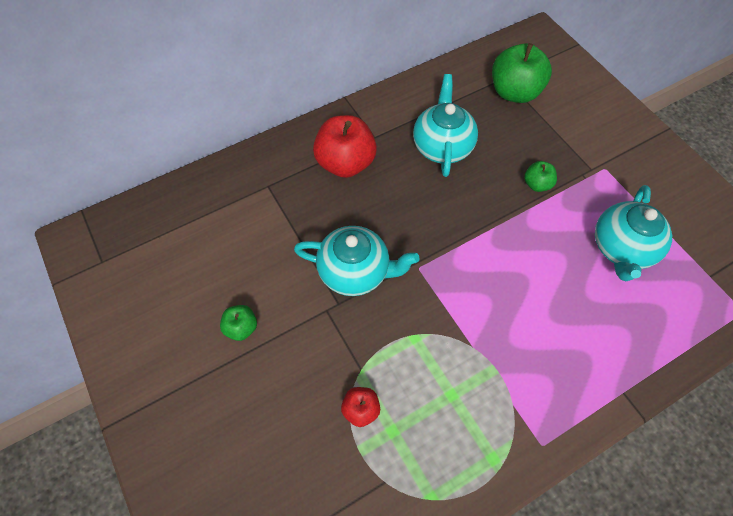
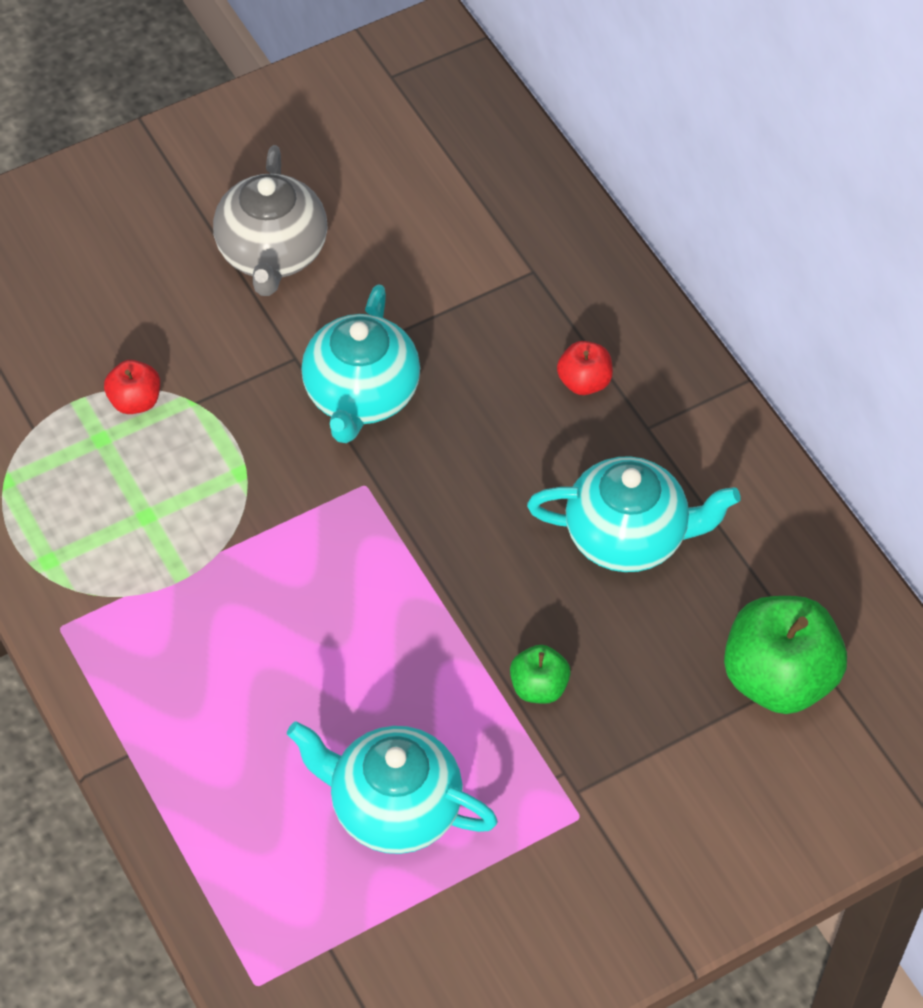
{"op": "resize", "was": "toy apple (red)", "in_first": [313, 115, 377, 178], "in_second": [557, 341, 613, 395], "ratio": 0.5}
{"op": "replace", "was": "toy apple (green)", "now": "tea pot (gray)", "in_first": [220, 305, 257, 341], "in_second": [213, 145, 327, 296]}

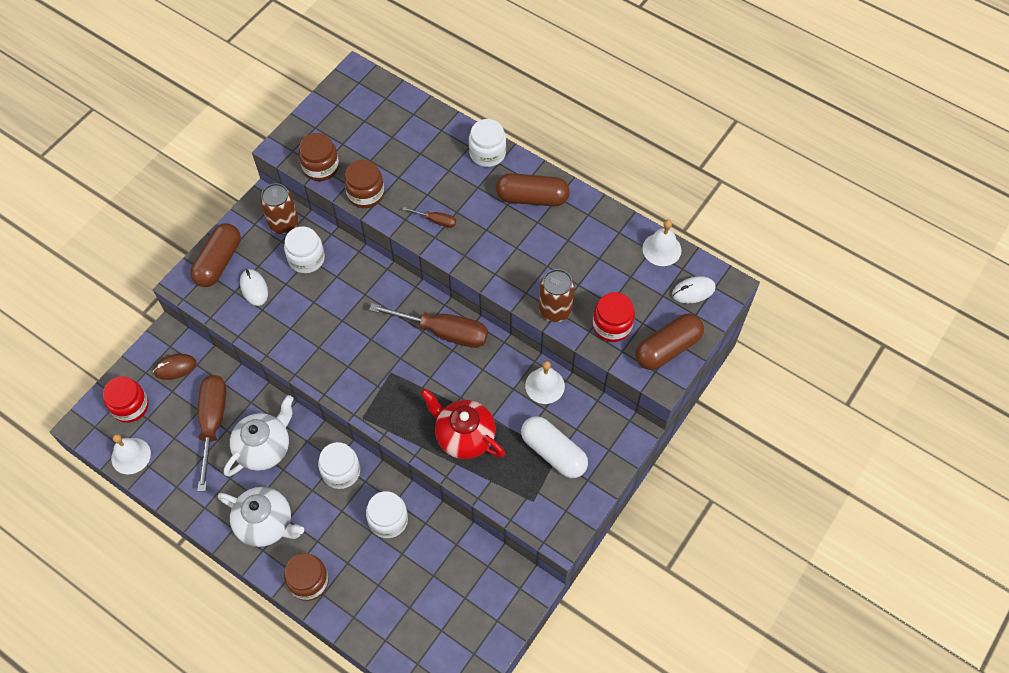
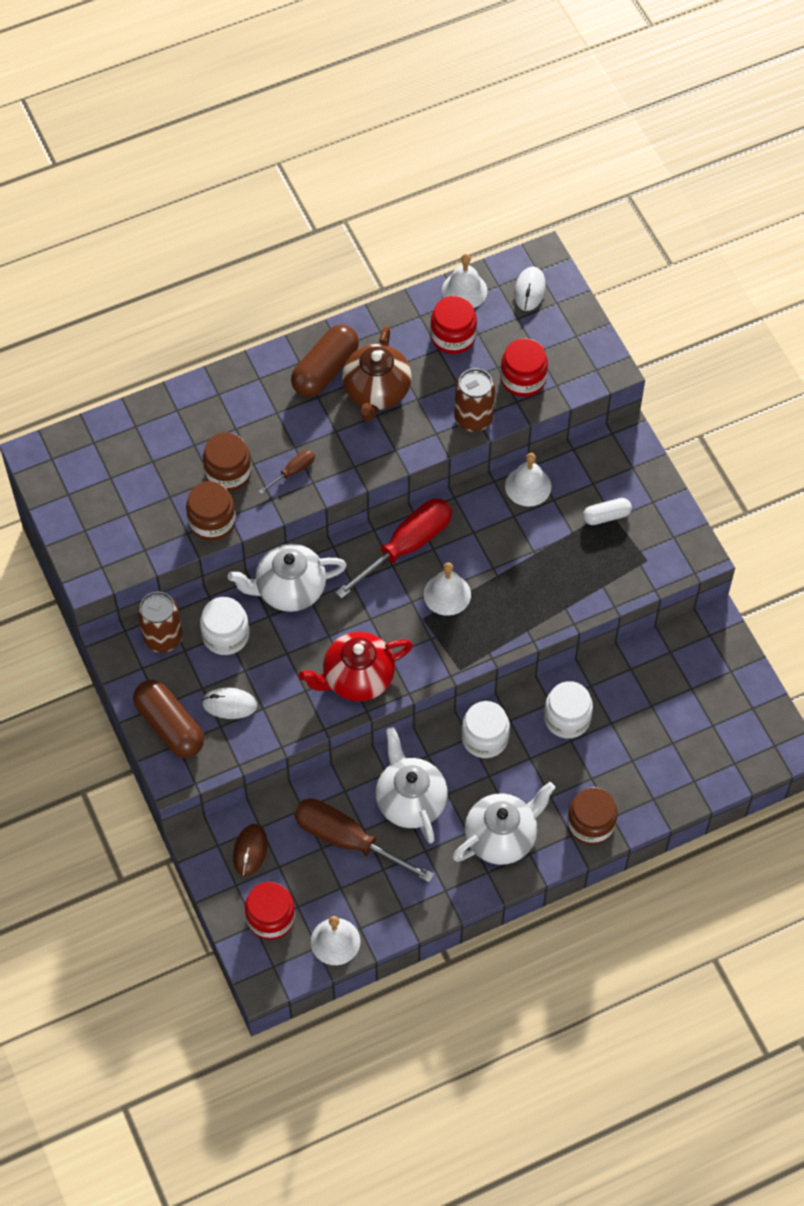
{"op": "delete", "was": "jar (snow-white)", "in_first": [469, 119, 506, 167]}
{"op": "move", "was": "jar (dark brown)", "in_first": [299, 133, 339, 181], "in_second": [203, 432, 252, 491]}
{"op": "recolor", "was": "flat screwdriver (dark brown)", "now": "flat screwdriver (red)", "in_first": [369, 303, 488, 348], "in_second": [335, 499, 452, 599]}
{"op": "delete", "was": "pill shape (dark brown)", "in_first": [635, 313, 704, 370]}
{"op": "move", "was": "tea pot (red)", "in_first": [421, 389, 505, 459], "in_second": [299, 632, 413, 702]}
{"op": "resize", "was": "pill shape (snow-white)", "in_first": [521, 416, 588, 478], "in_second": [583, 498, 632, 525], "ratio": 0.56}
{"op": "insert", "now": "jar (red)", "in_second": [430, 296, 477, 354]}
{"op": "insert", "now": "tea pot (dark brown)", "in_second": [342, 326, 412, 421]}
{"op": "insert", "now": "tea pot (snow-white)", "in_second": [228, 544, 347, 612]}
{"op": "insert", "now": "school bell (snow-white)", "in_second": [424, 563, 471, 616]}

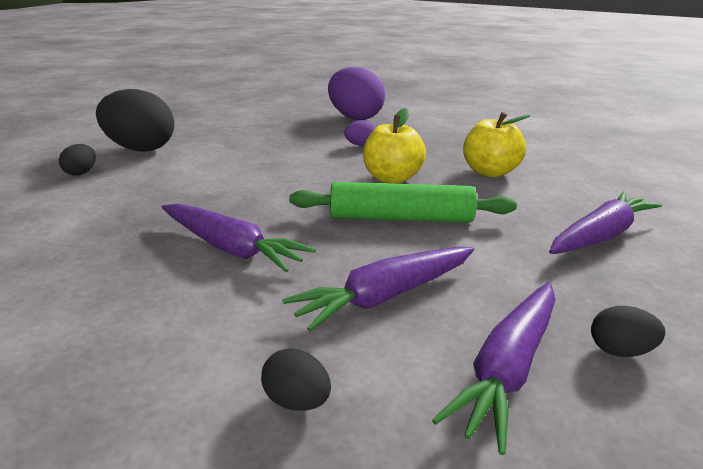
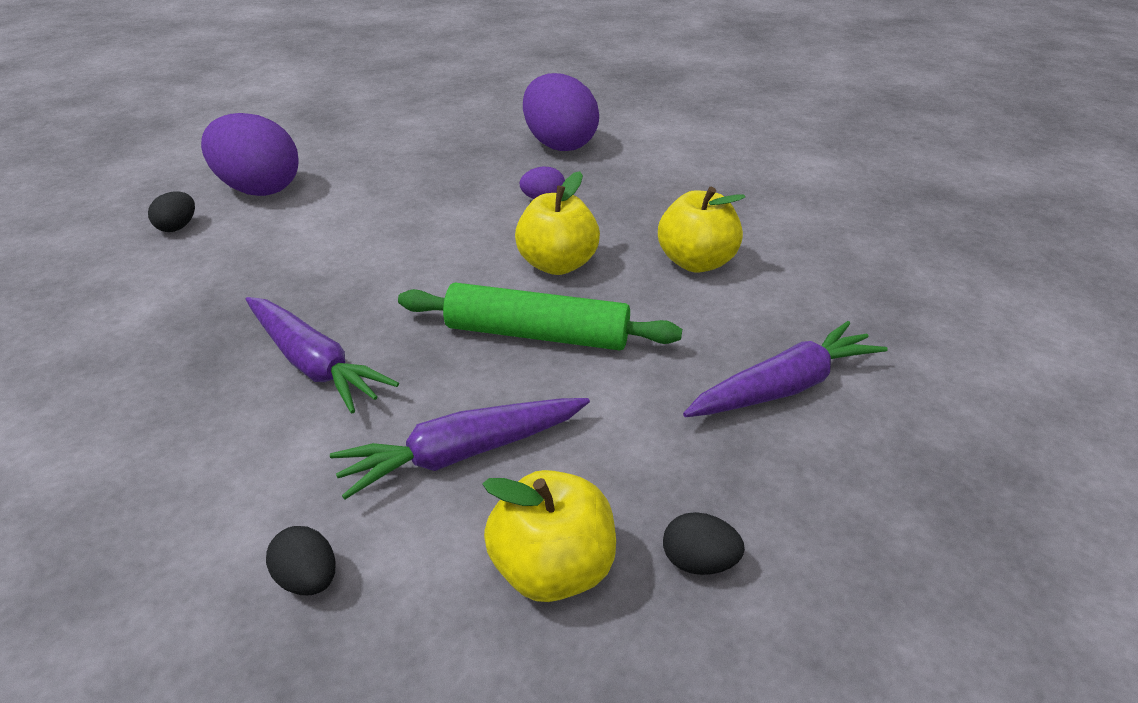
{"op": "recolor", "was": "egg (black)", "now": "egg (royal purple)", "in_first": [96, 89, 174, 151], "in_second": [201, 113, 298, 196]}
{"op": "replace", "was": "carrot (royal purple)", "now": "toy apple (yellow)", "in_first": [432, 282, 555, 455], "in_second": [482, 470, 616, 602]}

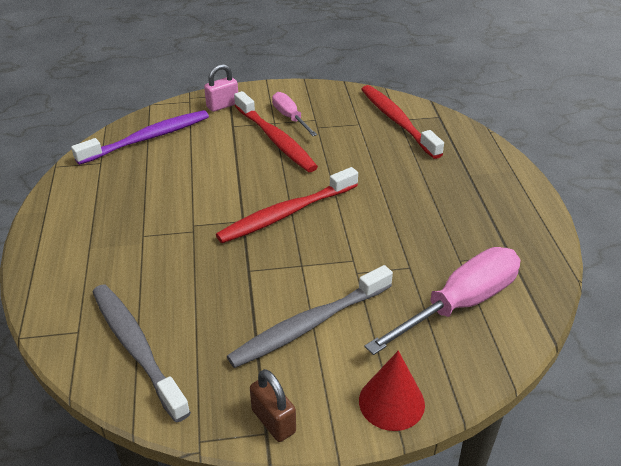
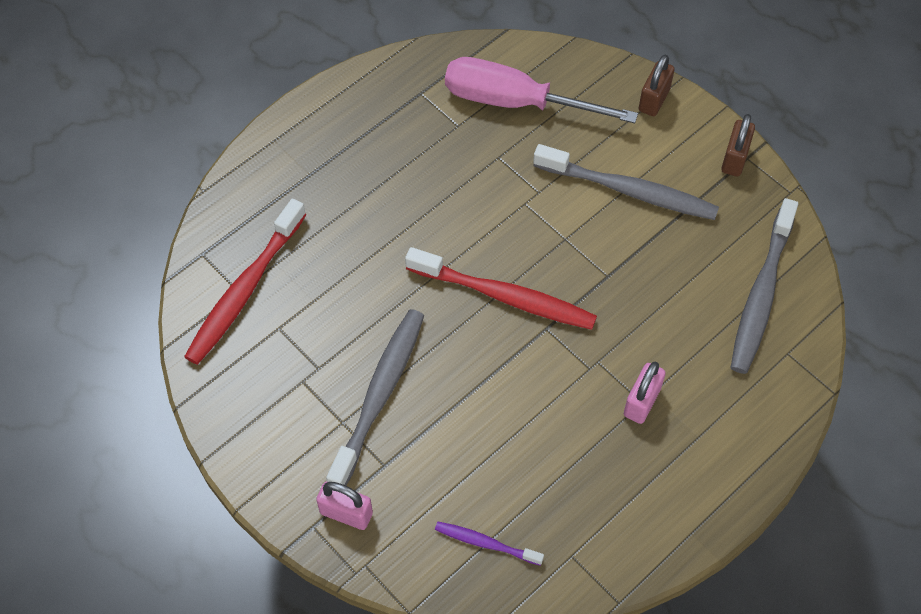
{"op": "recolor", "was": "dental brush (red)", "now": "dental brush (gray)", "in_first": [234, 91, 318, 172], "in_second": [326, 309, 424, 486]}
{"op": "delete", "was": "flat screwdriver (rose-pink)", "in_first": [272, 92, 318, 136]}
{"op": "resize", "was": "dental brush (royal purple)", "in_first": [71, 110, 209, 165], "in_second": [435, 522, 544, 566], "ratio": 0.51}
{"op": "replace", "was": "cone (red)", "now": "small lock (dark brown)", "in_first": [359, 351, 425, 431], "in_second": [639, 55, 675, 116]}
{"op": "insert", "now": "small lock (rose-pink)", "in_second": [624, 361, 666, 424]}

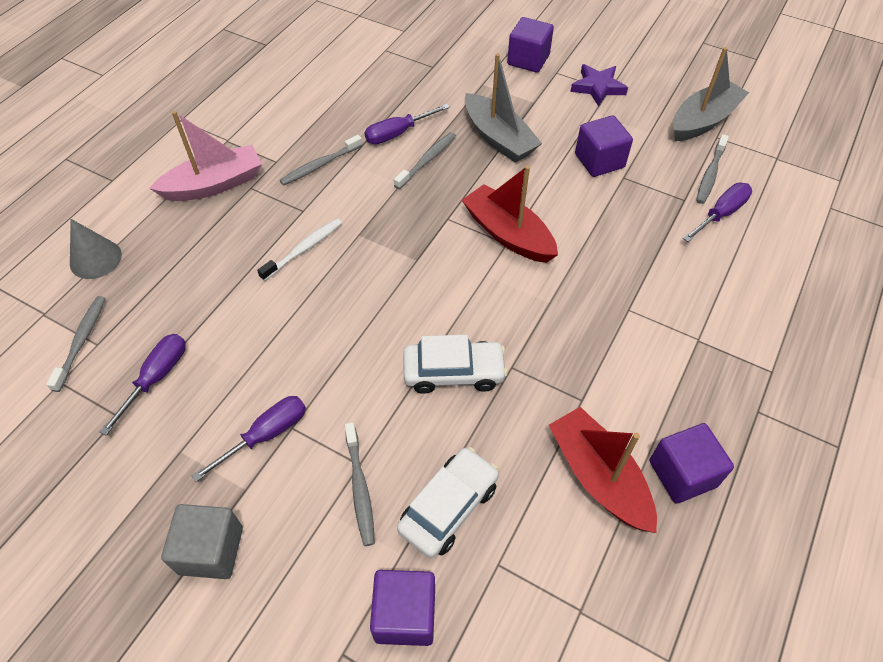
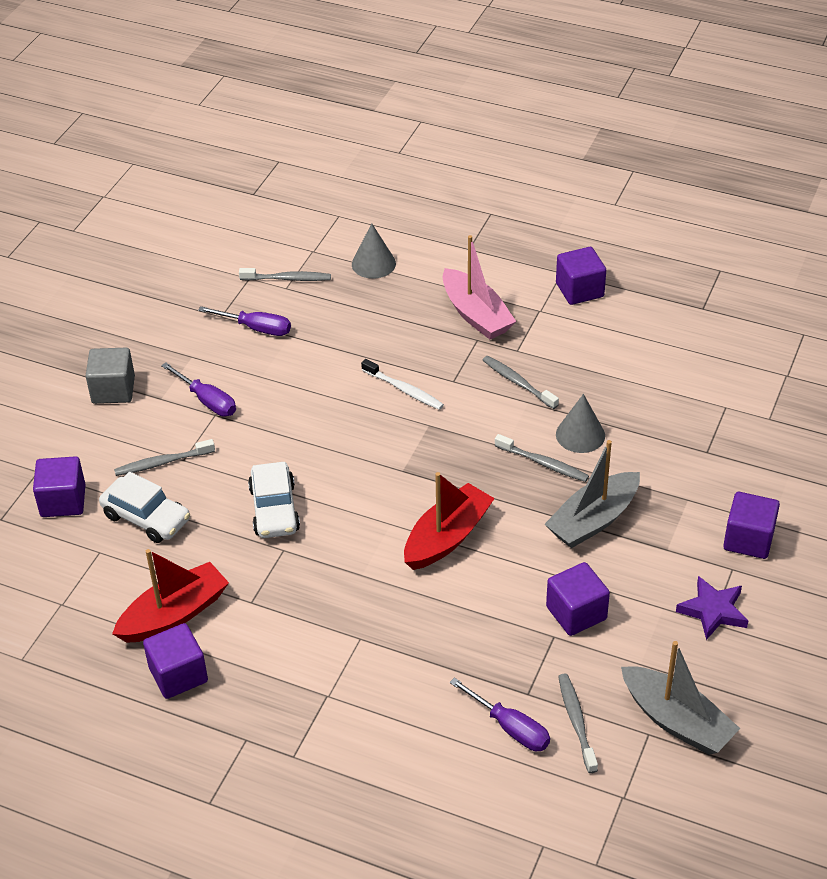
{"op": "replace", "was": "flat screwdriver (royal purple)", "now": "cone (gray)", "in_first": [364, 104, 450, 144], "in_second": [556, 394, 605, 453]}
{"op": "rotate", "was": "dental brush (gray)", "in_first": [696, 134, 729, 204], "in_second": [558, 673, 598, 773], "clockwise": 60}
{"op": "insert", "now": "block (royal purple)", "in_second": [556, 247, 606, 305]}

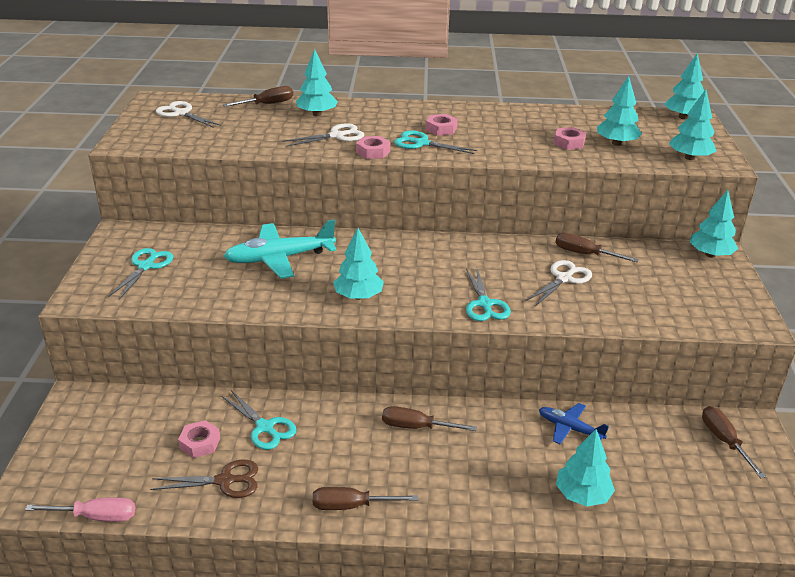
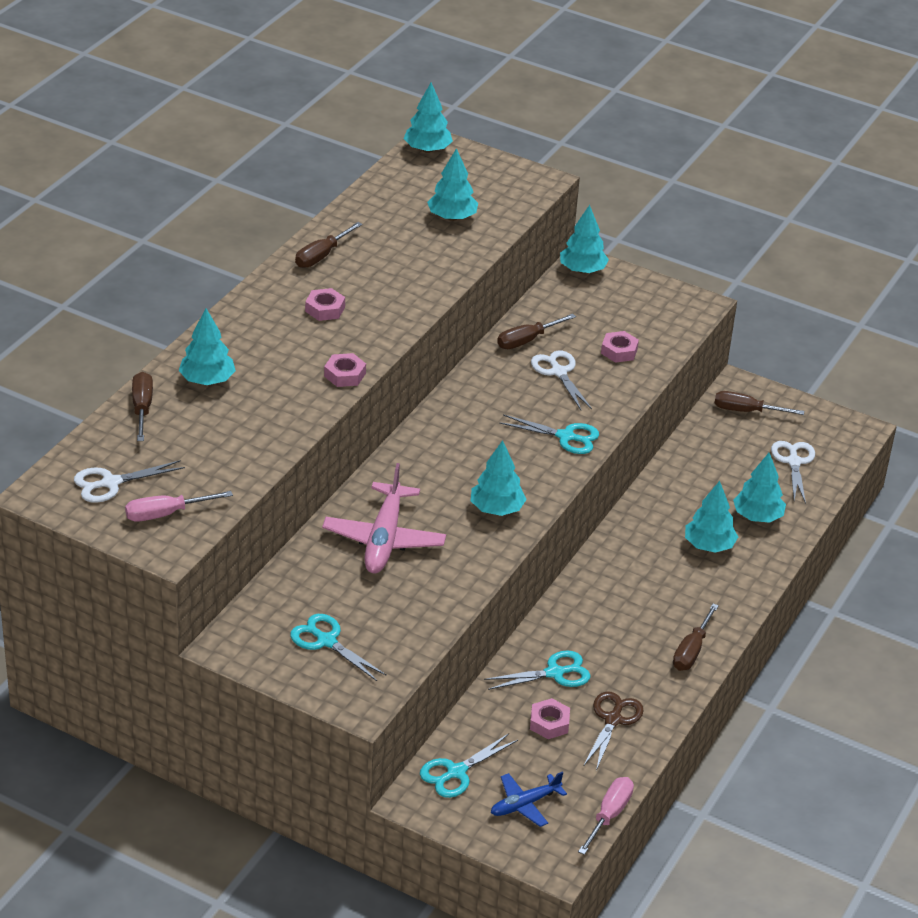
{"op": "move", "was": "fir tree (aqua)", "in_first": [669, 89, 716, 160], "in_second": [685, 481, 738, 553]}
{"op": "move", "was": "pair of scissors (snow-white)", "in_first": [282, 123, 364, 147], "in_second": [771, 441, 815, 504]}
{"op": "move", "was": "hexagon nut (rose-pink)", "in_first": [554, 127, 586, 150], "in_second": [601, 331, 639, 363]}
{"op": "move", "was": "pair of scissors (aqua)", "in_first": [394, 130, 477, 154], "in_second": [420, 733, 518, 798]}
{"op": "recolor", "was": "aeroplane (aqua)", "now": "aeroplane (rose-pink)", "in_first": [224, 219, 336, 279], "in_second": [322, 463, 446, 573]}
{"op": "move", "was": "aeroplane (blue)", "in_first": [539, 403, 609, 444], "in_second": [491, 772, 567, 827]}
{"op": "move", "was": "flat screwdriver (dark brown)", "in_first": [382, 406, 477, 431], "in_second": [295, 222, 363, 268]}
{"op": "insert", "now": "flat screwdriver (rose-pink)", "in_second": [125, 491, 233, 522]}

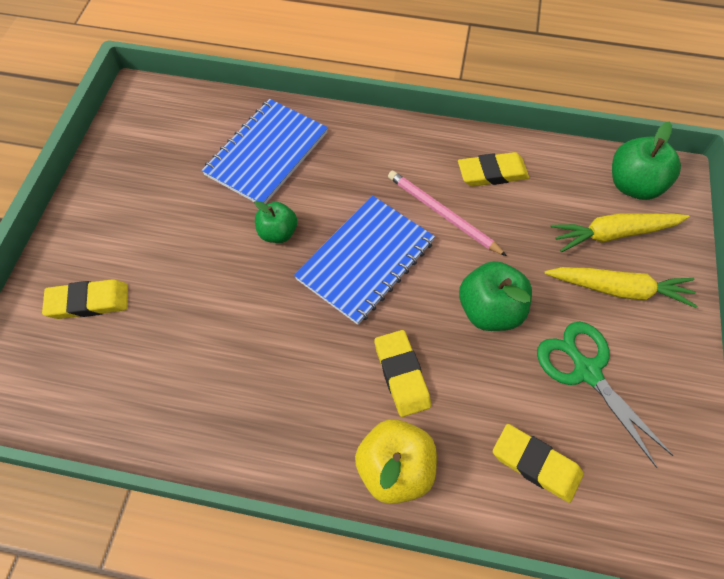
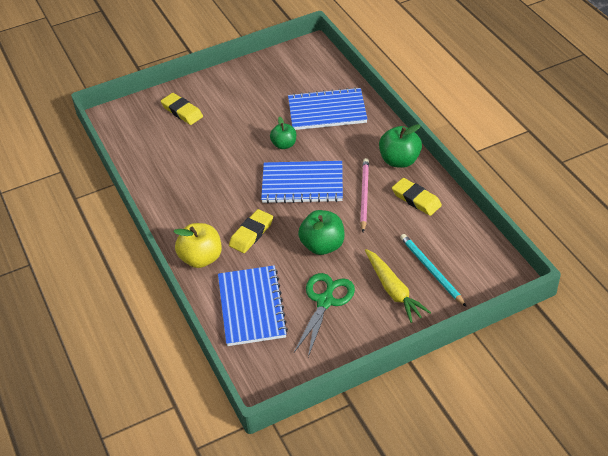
{"op": "move", "was": "toy apple (green)", "in_first": [612, 121, 681, 200], "in_second": [379, 124, 422, 168]}
{"op": "replace", "was": "carrot (yellow)", "now": "pencil (aqua)", "in_first": [551, 213, 689, 252], "in_second": [400, 234, 467, 307]}
{"op": "replace", "was": "pencil eraser (yellow)", "now": "notebook (blue)", "in_first": [493, 424, 584, 503], "in_second": [218, 266, 288, 346]}

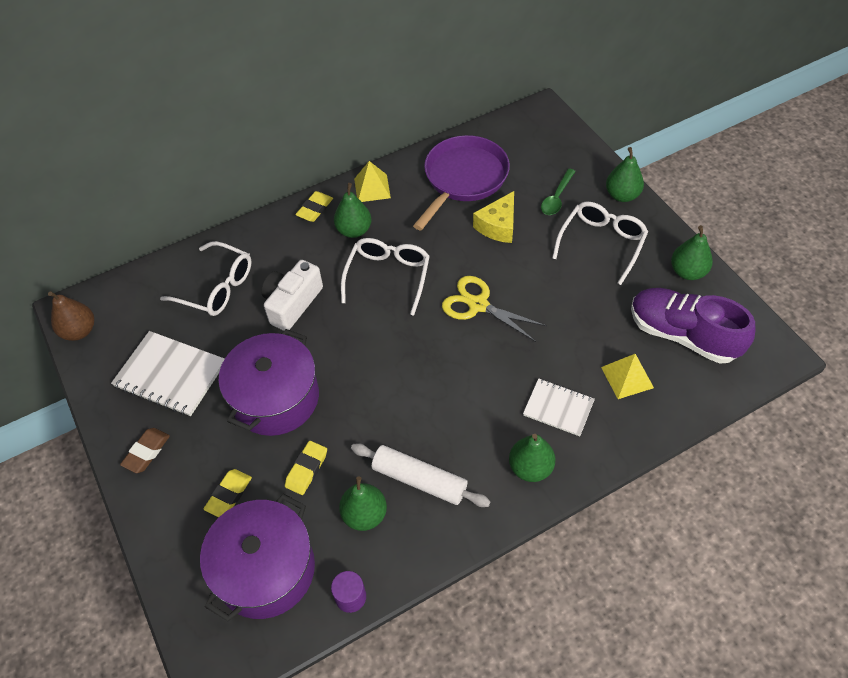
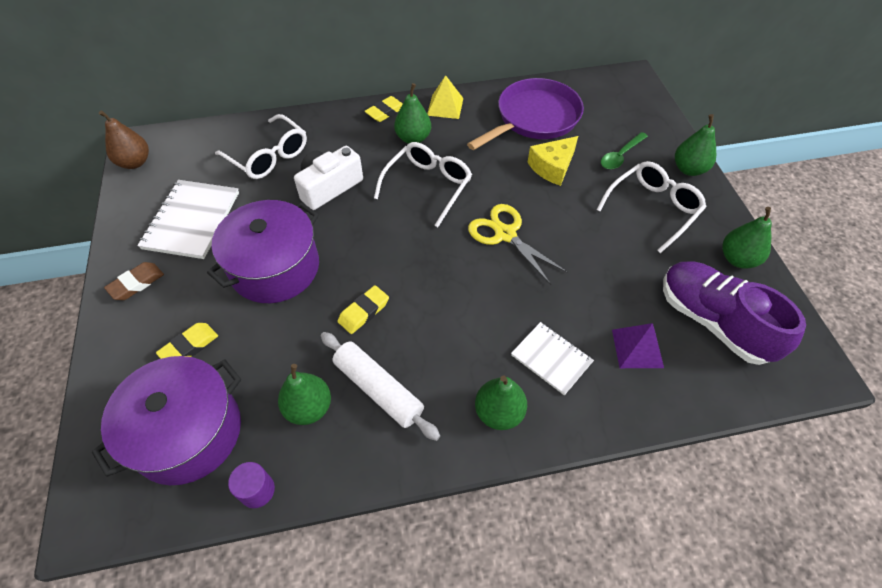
{"op": "rotate", "was": "notebook (snow-white)", "in_first": [111, 331, 225, 416], "in_second": [137, 180, 239, 259], "clockwise": 60}
{"op": "recolor", "was": "pyramid (yellow)", "now": "pyramid (royal purple)", "in_first": [601, 354, 654, 399], "in_second": [612, 323, 664, 368]}
{"op": "move", "was": "pencil eraser (yellow)", "in_first": [285, 441, 327, 495], "in_second": [338, 285, 389, 334]}

